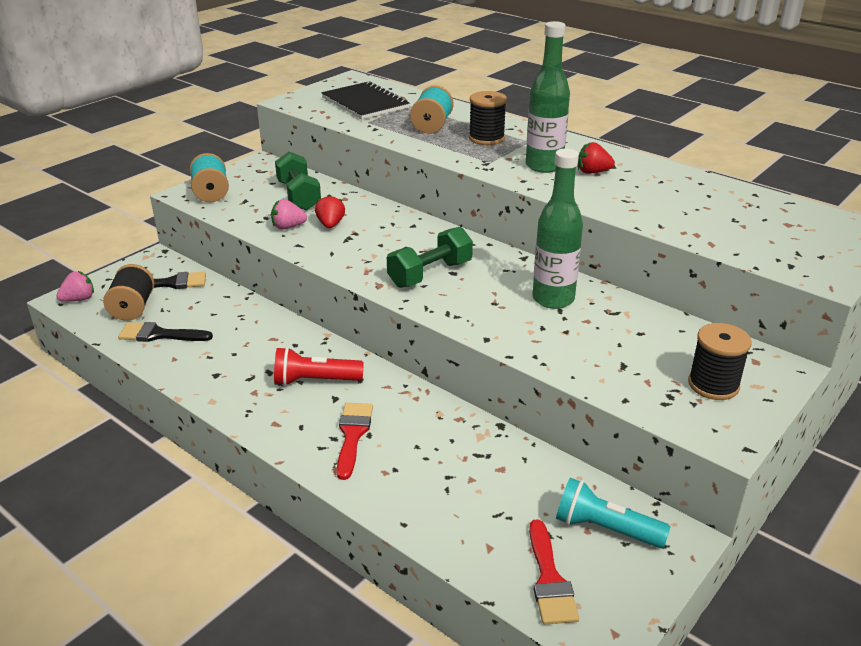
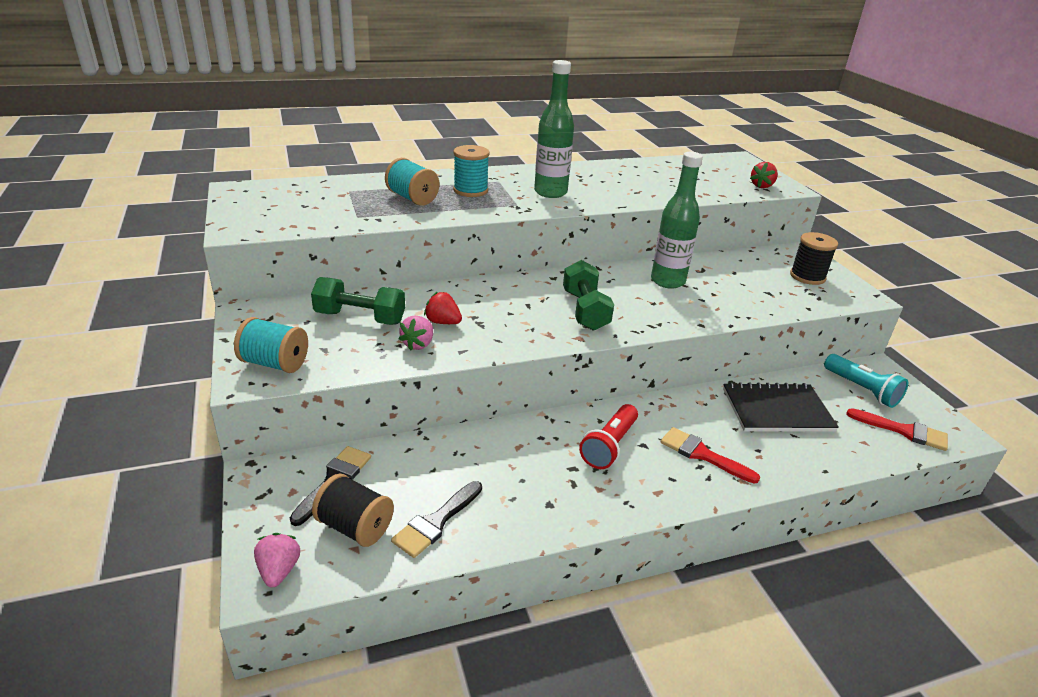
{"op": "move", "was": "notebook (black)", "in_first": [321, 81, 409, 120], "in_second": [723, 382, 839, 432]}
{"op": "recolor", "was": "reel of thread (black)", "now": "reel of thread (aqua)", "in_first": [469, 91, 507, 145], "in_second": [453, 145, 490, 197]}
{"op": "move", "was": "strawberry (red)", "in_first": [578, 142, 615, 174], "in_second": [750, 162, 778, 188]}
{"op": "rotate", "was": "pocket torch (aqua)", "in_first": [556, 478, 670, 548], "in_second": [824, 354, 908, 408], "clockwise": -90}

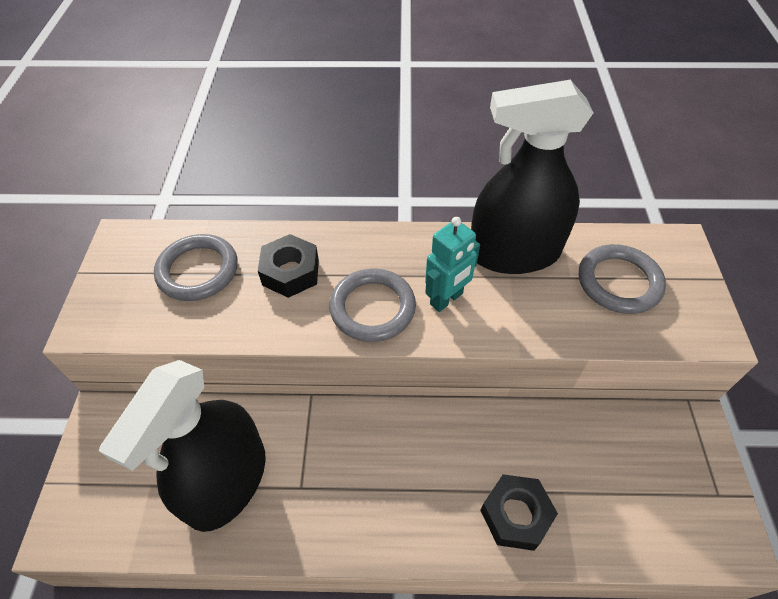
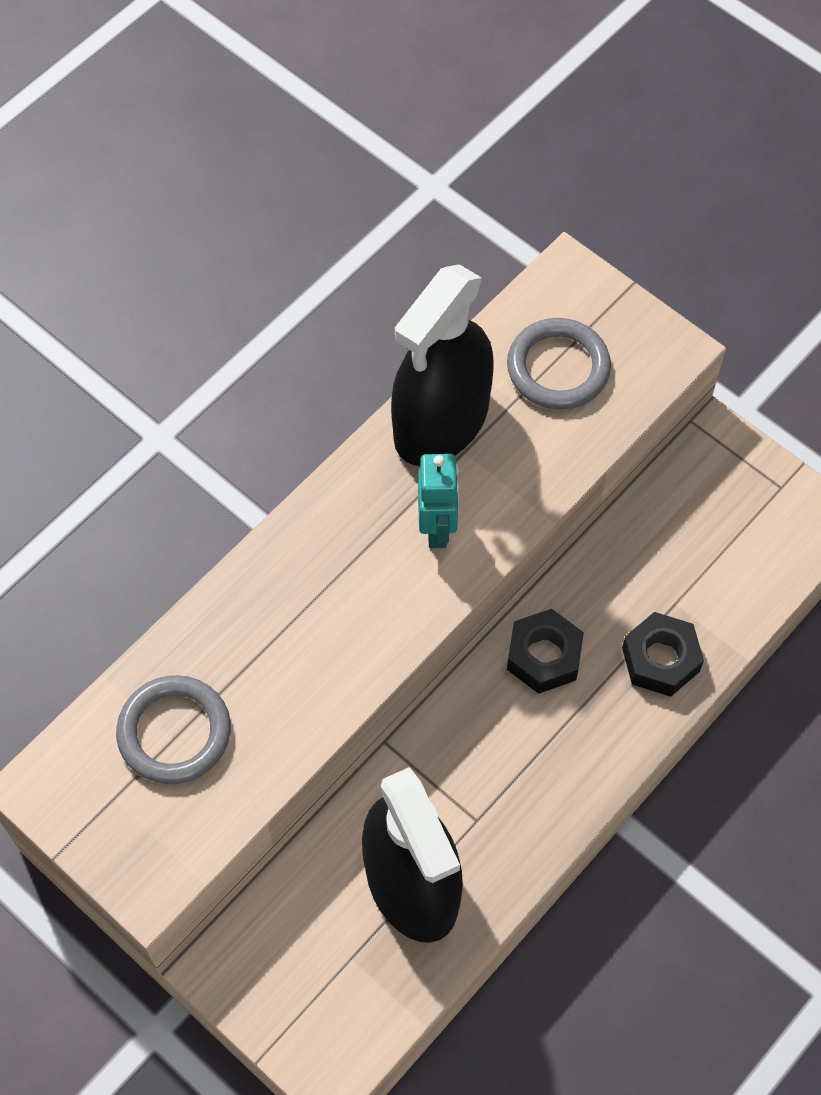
{"op": "move", "was": "hexagon nut (black)", "in_first": [258, 234, 319, 298], "in_second": [507, 609, 584, 694]}
{"op": "delete", "was": "hoop (gray)", "in_first": [329, 268, 416, 342]}

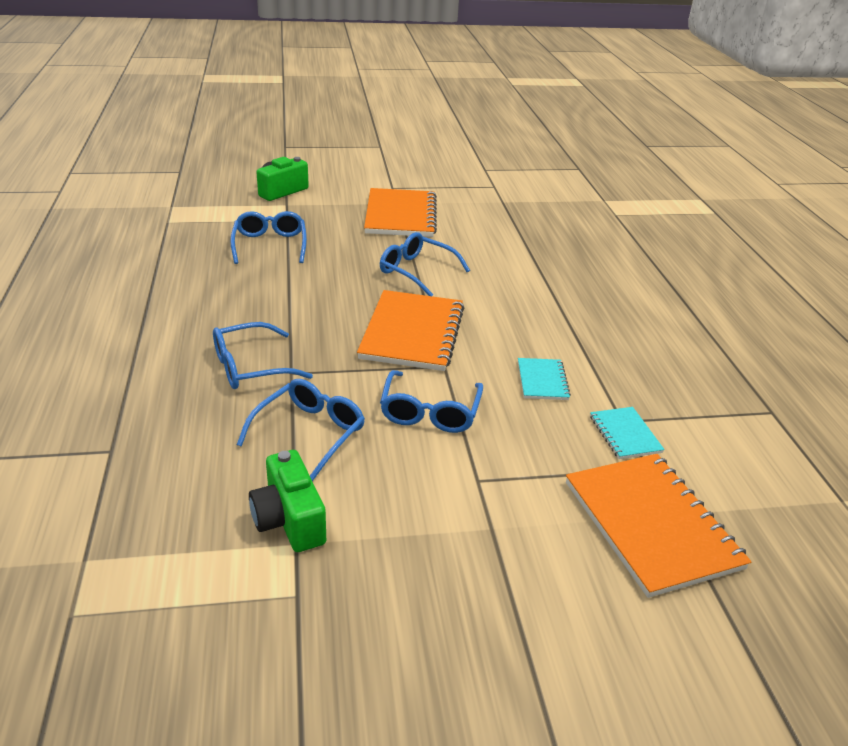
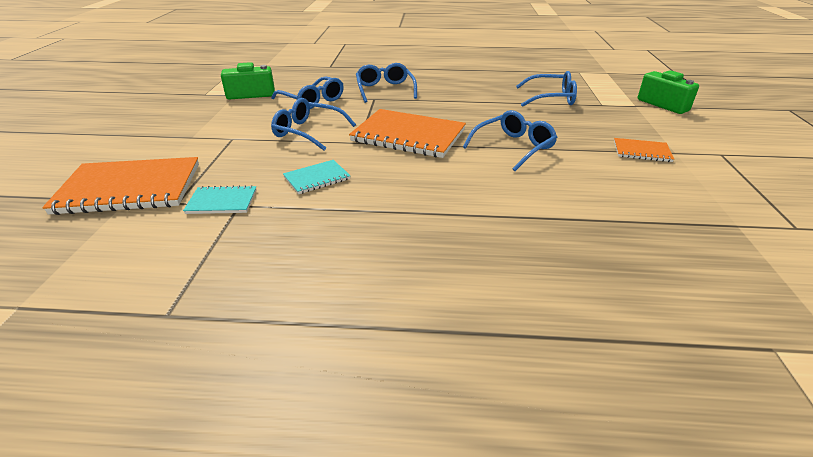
{"op": "resize", "was": "notebook (orange)", "in_first": [364, 188, 437, 237], "in_second": [614, 138, 674, 162], "ratio": 0.49}
{"op": "rotate", "was": "notebook (aqua)", "in_first": [518, 358, 571, 400], "in_second": [283, 160, 350, 194], "clockwise": -45}

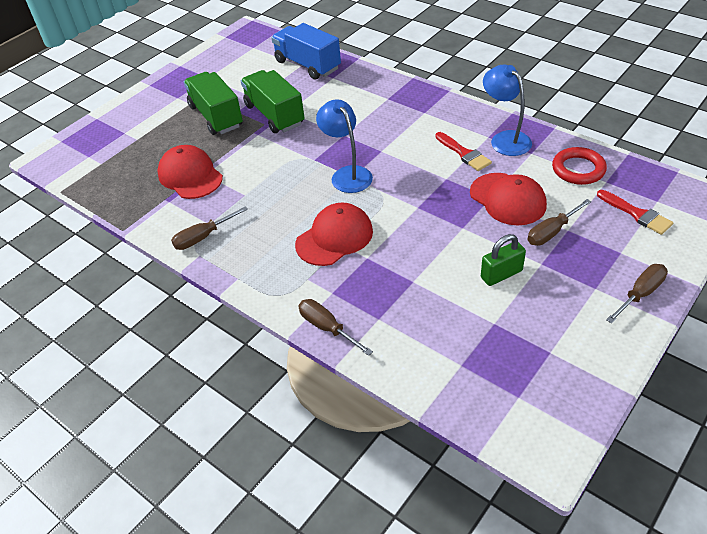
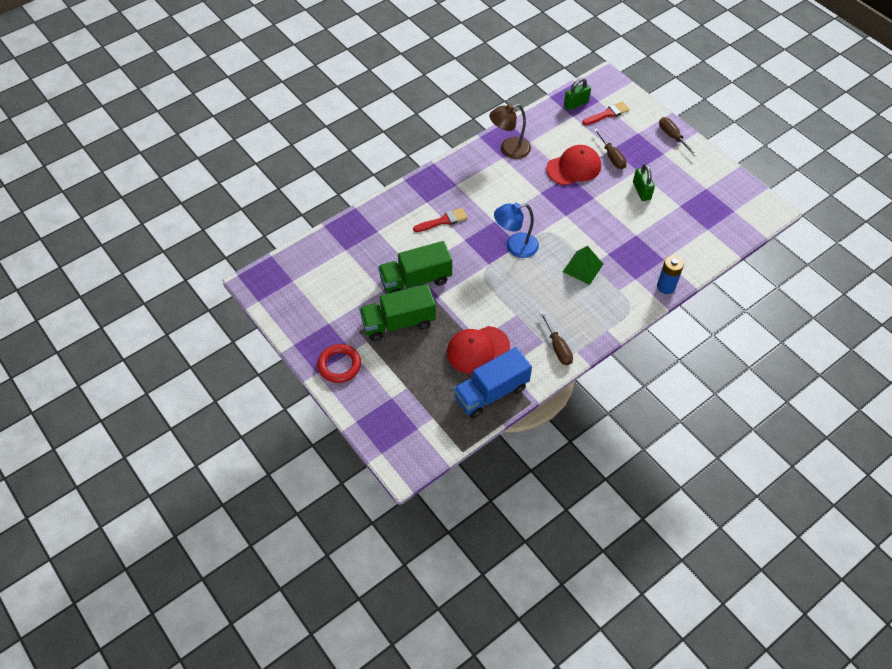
{"op": "move", "was": "truck (blue)", "in_first": [271, 23, 341, 80], "in_second": [453, 347, 532, 419]}
{"op": "recolor", "was": "lamp (blue)", "now": "lamp (dark brown)", "in_first": [483, 65, 532, 156], "in_second": [489, 104, 531, 159]}
{"op": "move", "was": "paint brush (red)", "in_first": [435, 132, 492, 171], "in_second": [413, 208, 468, 232]}
{"op": "move", "was": "hoop (red)", "in_first": [552, 147, 607, 185], "in_second": [317, 344, 361, 383]}
{"op": "replace", "was": "peaked cap (red)", "now": "pyramid (green)", "in_first": [295, 203, 373, 266], "in_second": [563, 246, 603, 285]}
{"op": "replace", "was": "flat screwdriver (dark brown)", "now": "power cell (blue)", "in_first": [298, 299, 373, 356], "in_second": [657, 255, 684, 294]}
{"op": "insert", "now": "small lock (green)", "in_second": [564, 78, 591, 110]}

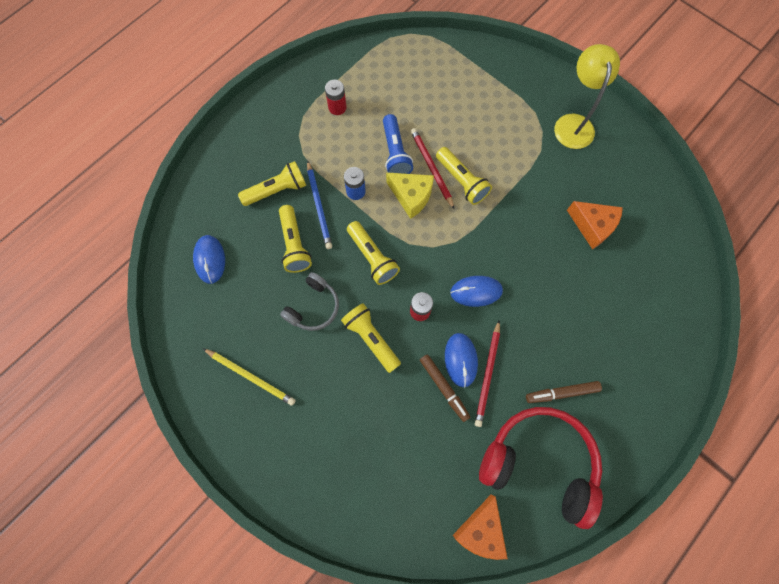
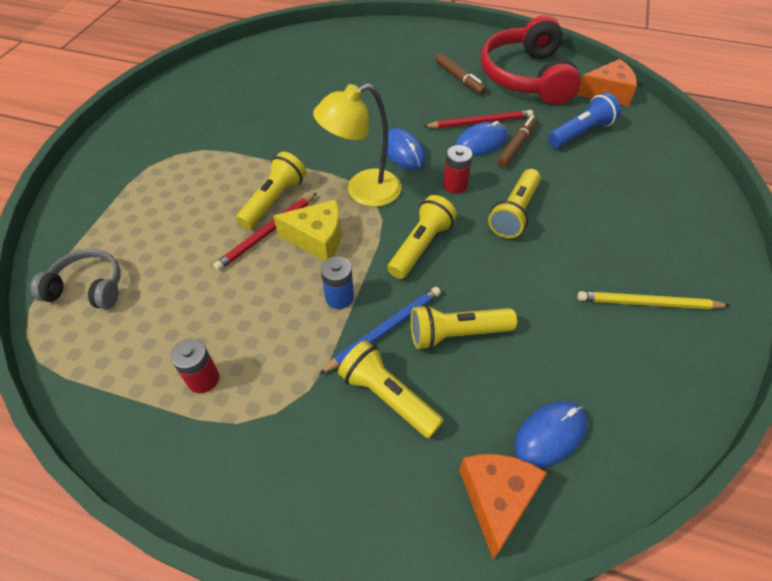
{"op": "move", "was": "lamp (yellow)", "in_first": [554, 44, 620, 149], "in_second": [313, 84, 401, 207]}
{"op": "move", "was": "pocket torch (blue)", "in_first": [383, 114, 413, 174], "in_second": [548, 93, 621, 148]}
{"op": "rotate", "was": "cheese (yellow)", "in_first": [386, 172, 434, 219], "in_second": [273, 199, 341, 261], "clockwise": 90}
{"op": "move", "was": "cheese (orange)", "in_first": [567, 201, 623, 249], "in_second": [459, 454, 547, 559]}
{"op": "rotate", "was": "pocket torch (yellow)", "in_first": [279, 205, 312, 273], "in_second": [411, 304, 517, 350], "clockwise": -150}
{"op": "move", "was": "headphones (gray)", "in_first": [280, 272, 339, 331], "in_second": [30, 249, 121, 309]}
{"op": "rotate", "was": "pencil (yellow)", "in_first": [203, 348, 296, 406], "in_second": [577, 291, 730, 309], "clockwise": -90}

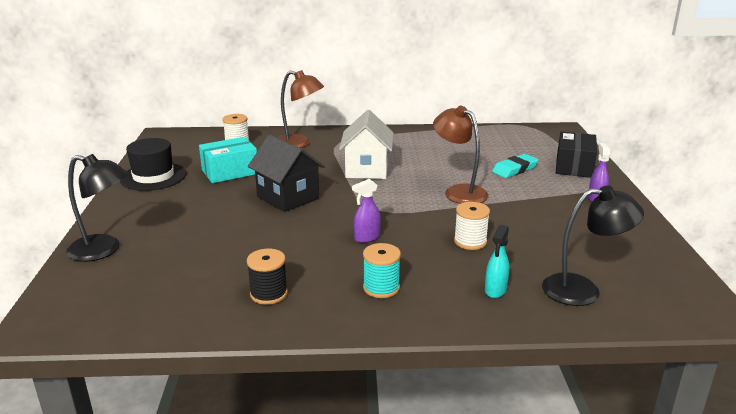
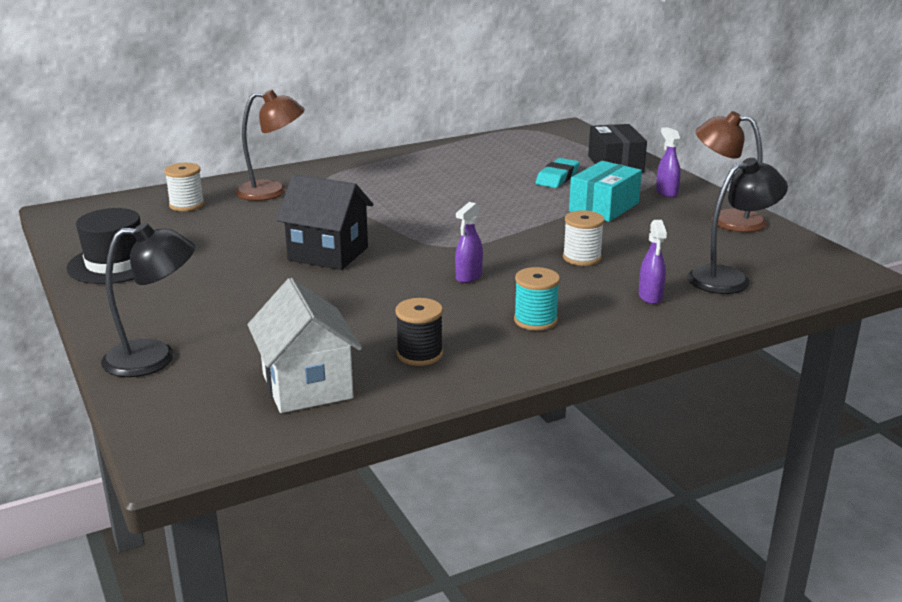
{"op": "move", "was": "lamp (dark brown)", "in_first": [433, 106, 489, 204], "in_second": [695, 111, 767, 232]}
{"op": "move", "was": "cottage (snow-white)", "in_first": [339, 110, 394, 179], "in_second": [248, 278, 362, 413]}
{"op": "move", "was": "box (aqua)", "in_first": [199, 137, 257, 183], "in_second": [569, 161, 642, 222]}
{"op": "recolor", "was": "spray bottle (aqua)", "now": "spray bottle (royal purple)", "in_first": [485, 225, 509, 298], "in_second": [639, 220, 667, 304]}

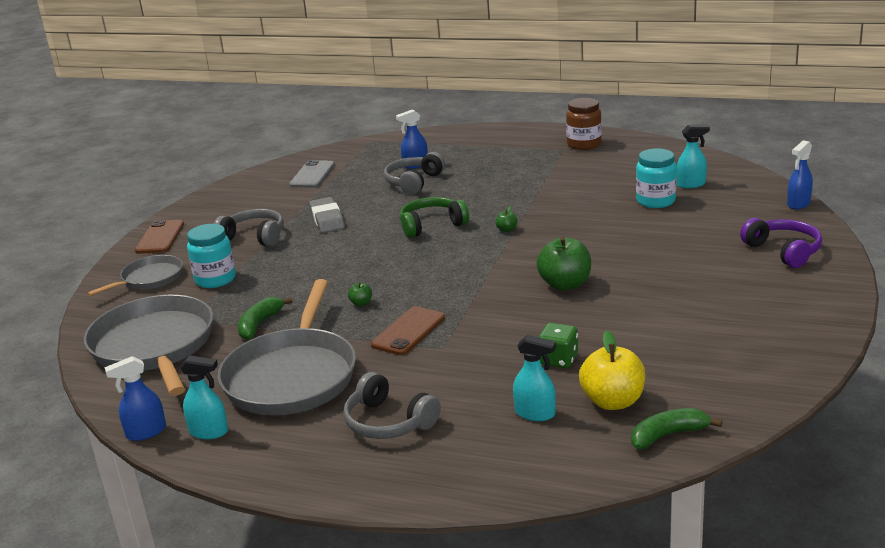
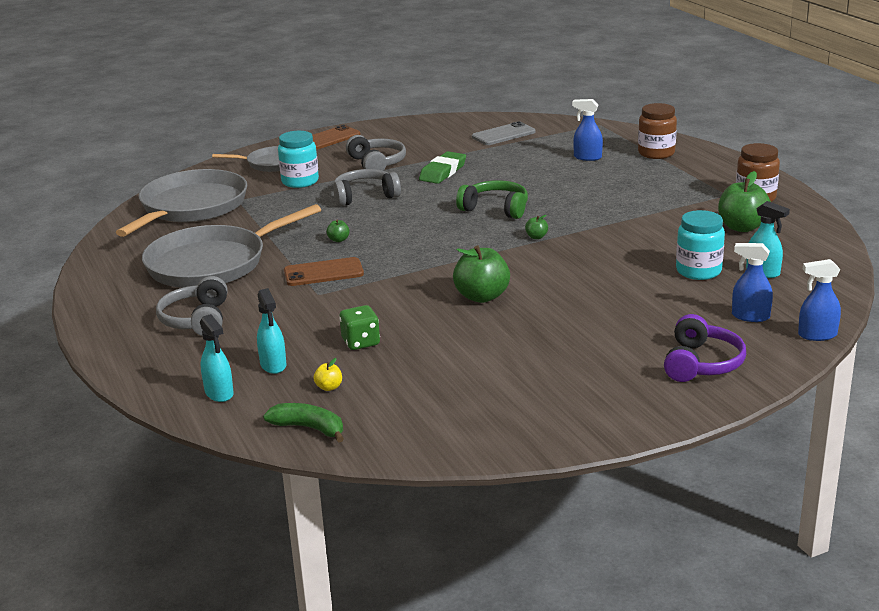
{"op": "move", "was": "headphones (gray)", "in_first": [384, 152, 445, 194], "in_second": [333, 169, 401, 206]}
{"op": "recolor", "was": "pencil eraser (gray)", "now": "pencil eraser (green)", "in_first": [309, 197, 345, 233], "in_second": [419, 151, 466, 184]}
{"op": "delete", "was": "banana (green)", "in_first": [238, 297, 293, 340]}
{"op": "resize", "was": "toy apple (yellow)", "in_first": [579, 331, 645, 410], "in_second": [314, 358, 342, 391], "ratio": 0.45}
{"op": "move", "was": "spray bottle (aqua)", "in_first": [180, 355, 228, 439], "in_second": [200, 314, 234, 402]}
{"op": "move", "was": "spray bottle (blue)", "in_first": [104, 356, 166, 441], "in_second": [732, 243, 773, 322]}
{"op": "insert", "now": "jar (dark brown)", "in_second": [638, 103, 677, 159]}
{"op": "insert", "now": "toy apple (green)", "in_second": [718, 171, 771, 232]}

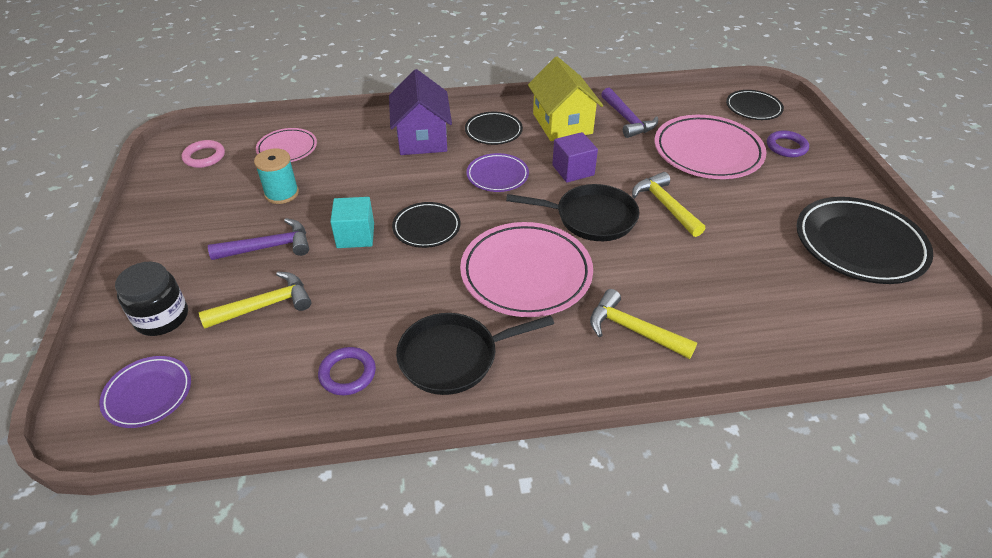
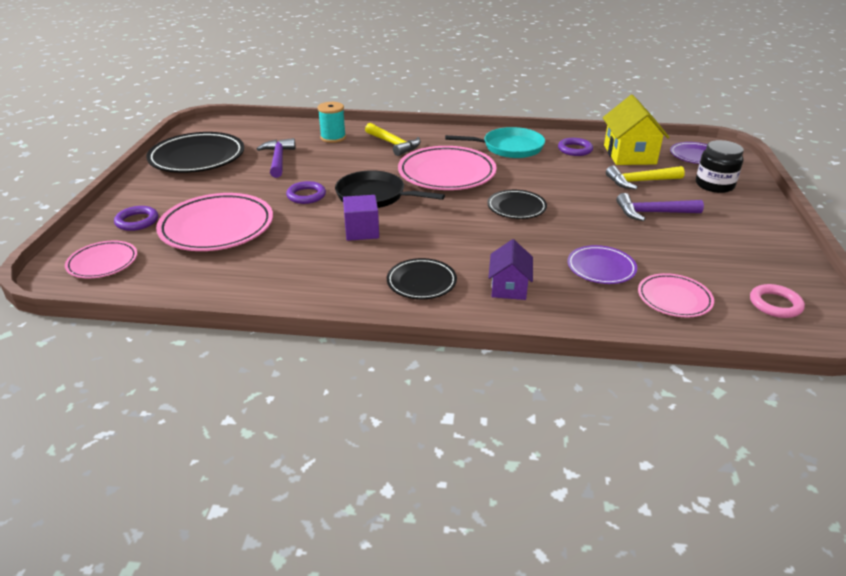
{"op": "move", "was": "cottage (yellow)", "in_first": [528, 57, 603, 141], "in_second": [603, 95, 670, 165]}
{"op": "resize", "was": "cottage (royal purple)", "in_first": [389, 69, 452, 155], "in_second": [488, 239, 533, 300], "ratio": 0.6}
{"op": "move", "was": "claw hammer (royal purple)", "in_first": [601, 88, 658, 138], "in_second": [257, 138, 296, 178]}
{"op": "recolor", "was": "dinner plate (black)", "now": "dinner plate (rose-pink)", "in_first": [726, 90, 784, 120], "in_second": [65, 240, 137, 278]}
{"op": "move", "was": "reel of thread (aqua)", "in_first": [254, 148, 299, 204], "in_second": [318, 102, 346, 143]}
{"op": "move", "was": "dinner plate (royal purple)", "in_first": [467, 153, 529, 192], "in_second": [567, 245, 637, 284]}
{"op": "replace", "was": "claw hammer (yellow)", "now": "hoop (royal purple)", "in_first": [632, 172, 705, 237], "in_second": [286, 181, 326, 204]}
{"op": "delete", "was": "block (aqua)", "in_first": [330, 197, 374, 248]}
{"op": "recolor", "was": "skillet (black)", "now": "skillet (aqua)", "in_first": [396, 313, 554, 395], "in_second": [445, 127, 545, 158]}

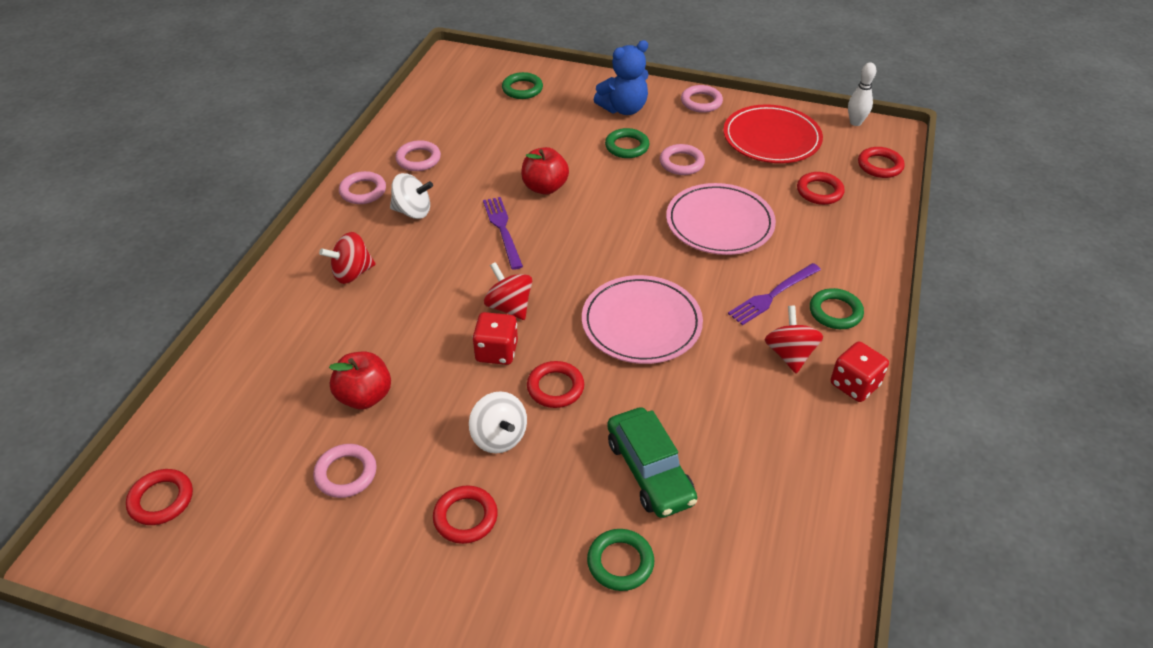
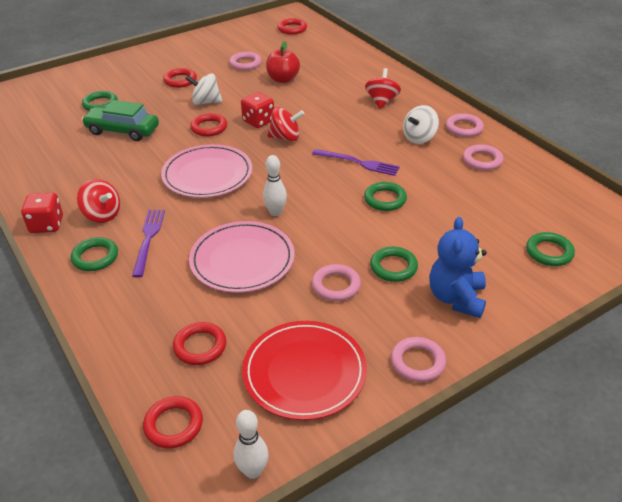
{"op": "replace", "was": "toy apple (red)", "now": "hoop (green)", "in_first": [521, 147, 569, 195], "in_second": [364, 182, 407, 211]}
{"op": "insert", "now": "skittle (snow-white)", "in_second": [263, 155, 287, 216]}

